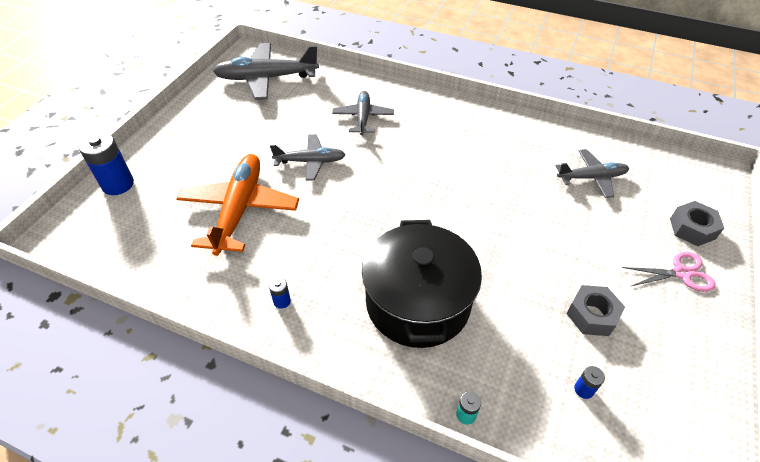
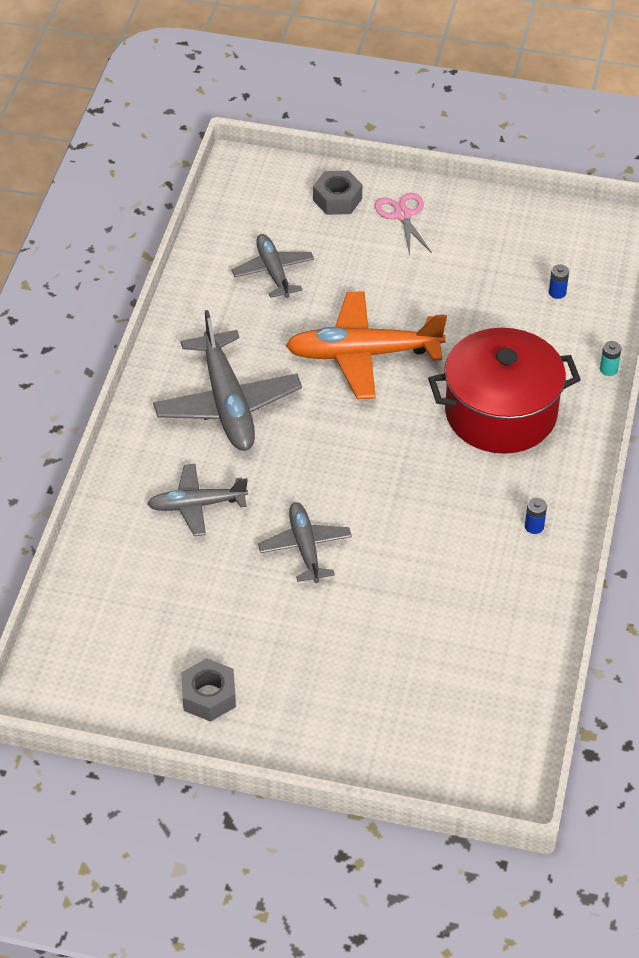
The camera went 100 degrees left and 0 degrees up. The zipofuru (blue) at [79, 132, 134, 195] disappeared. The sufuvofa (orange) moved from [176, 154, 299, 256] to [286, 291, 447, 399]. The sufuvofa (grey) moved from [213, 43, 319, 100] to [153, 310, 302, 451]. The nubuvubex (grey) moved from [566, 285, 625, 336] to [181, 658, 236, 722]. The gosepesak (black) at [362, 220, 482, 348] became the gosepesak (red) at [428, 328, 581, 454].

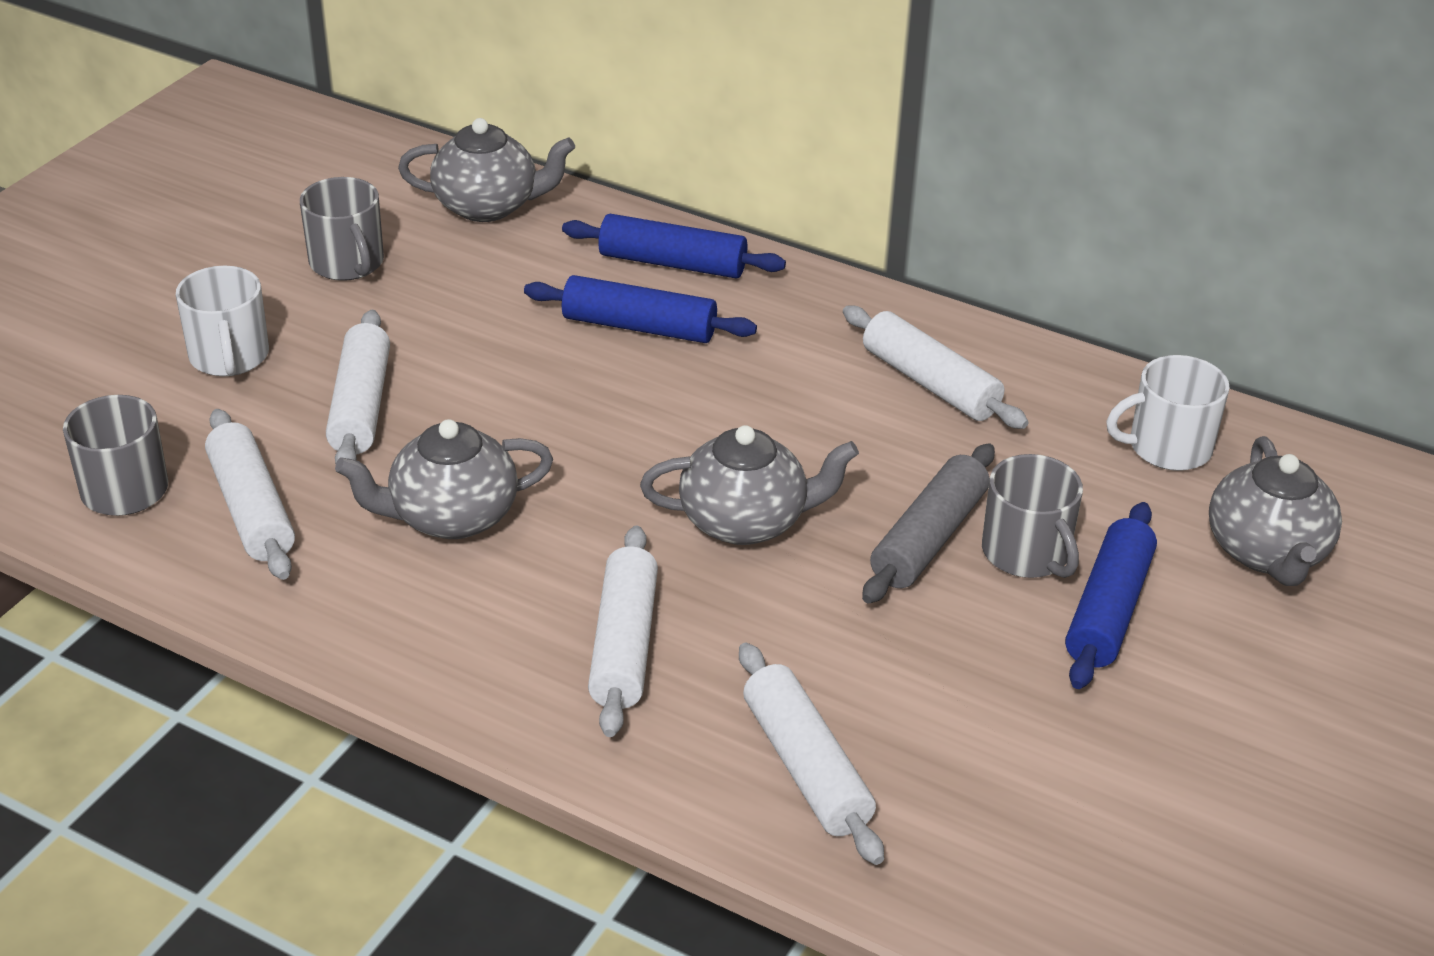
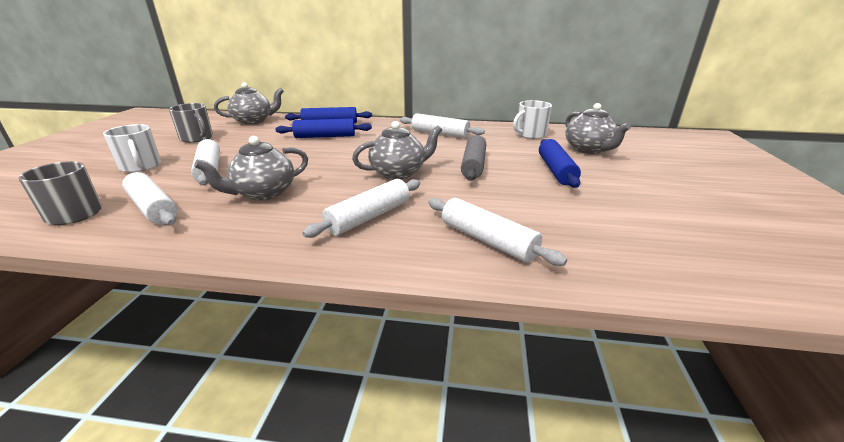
The camera went 20 degrees left and 10 degrees down. The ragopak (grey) at [982, 454, 1083, 578] disappeared. The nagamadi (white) at [588, 526, 658, 737] turned 60 degrees clockwise.

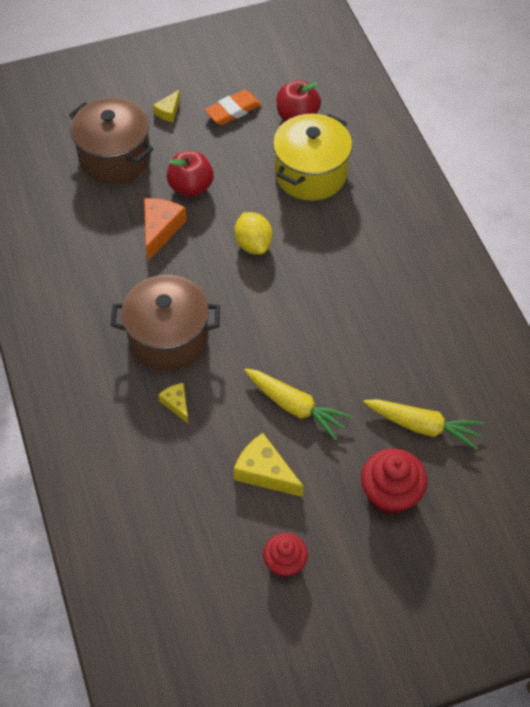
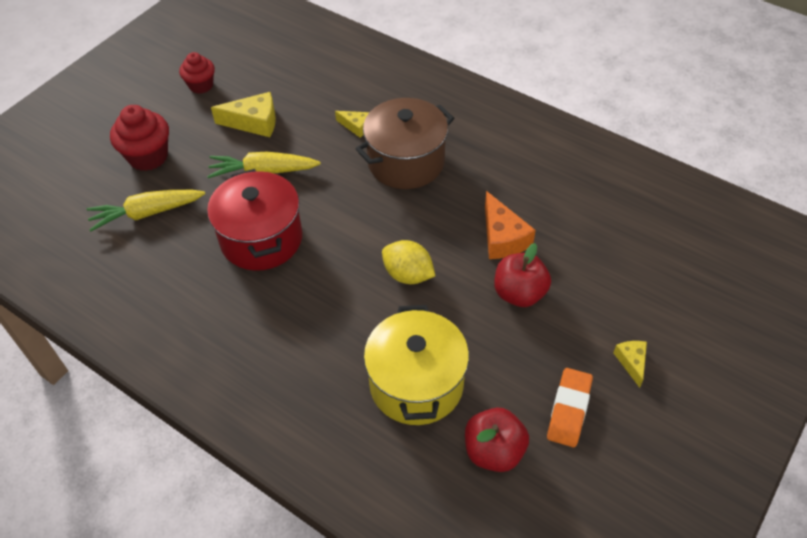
The camera went 145 degrees right and 5 degrees down. The gosepesak (brown) at [69, 97, 153, 184] disappeared. The gosepesak (red) at [207, 169, 302, 271] appeared.

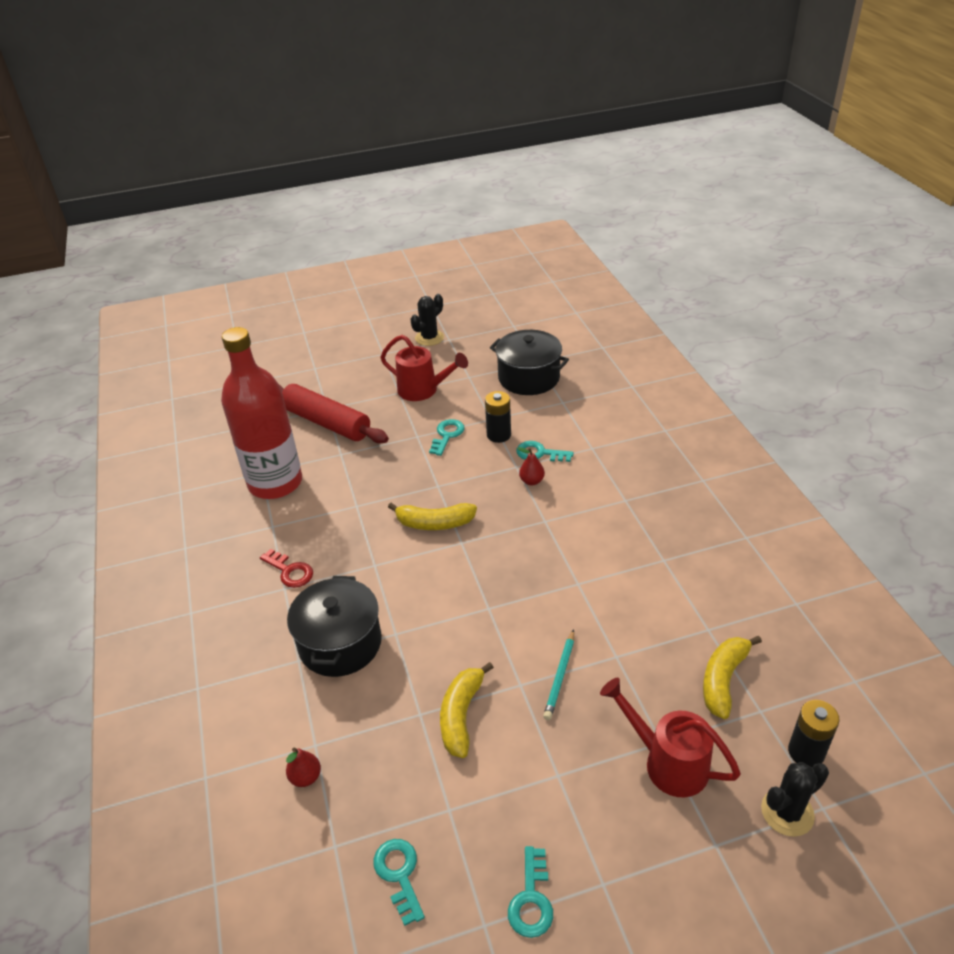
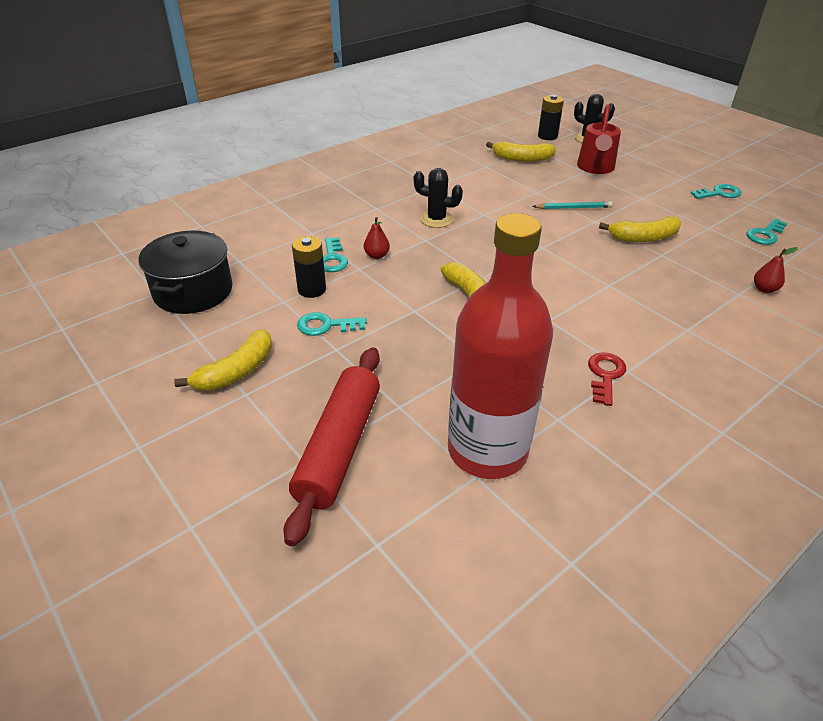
The camera went 115 degrees left and 0 degrees up. The gosepesak (black) at [287, 576, 382, 677] disappeared. The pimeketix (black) moved from [410, 294, 444, 346] to [414, 168, 463, 228]. The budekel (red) at [380, 335, 468, 401] was replaced by the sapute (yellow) at [174, 329, 272, 391].

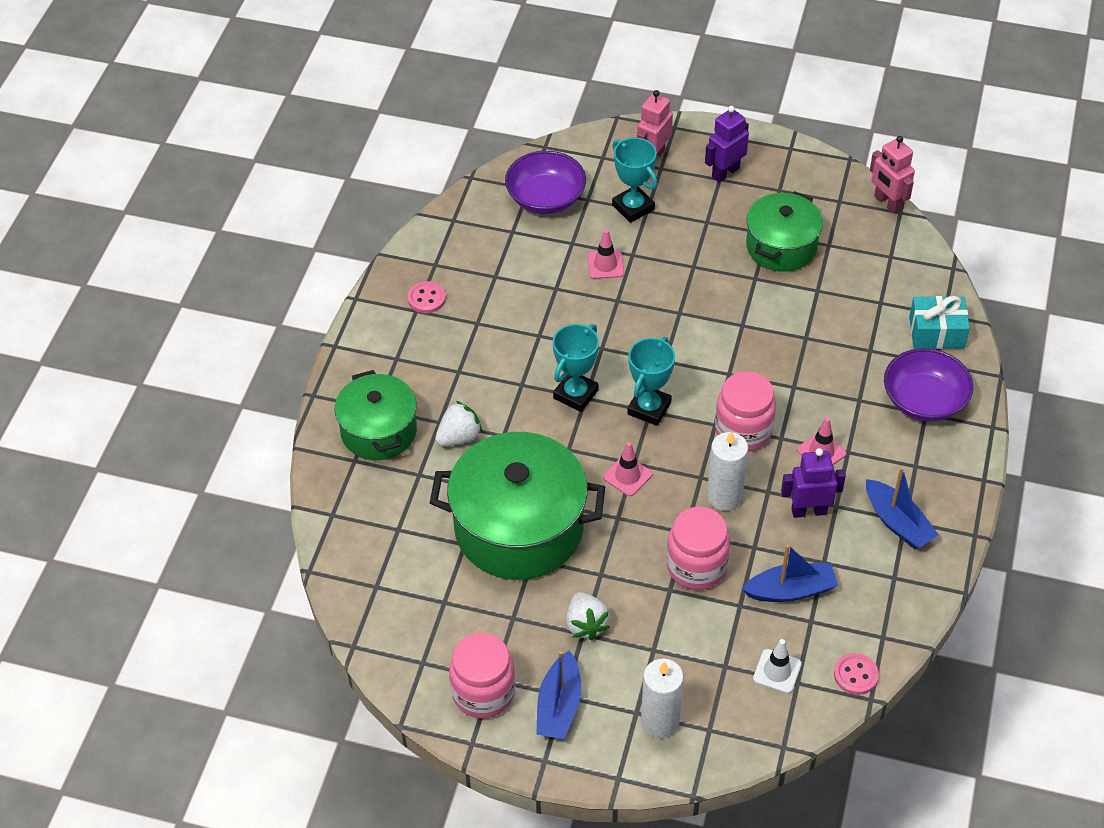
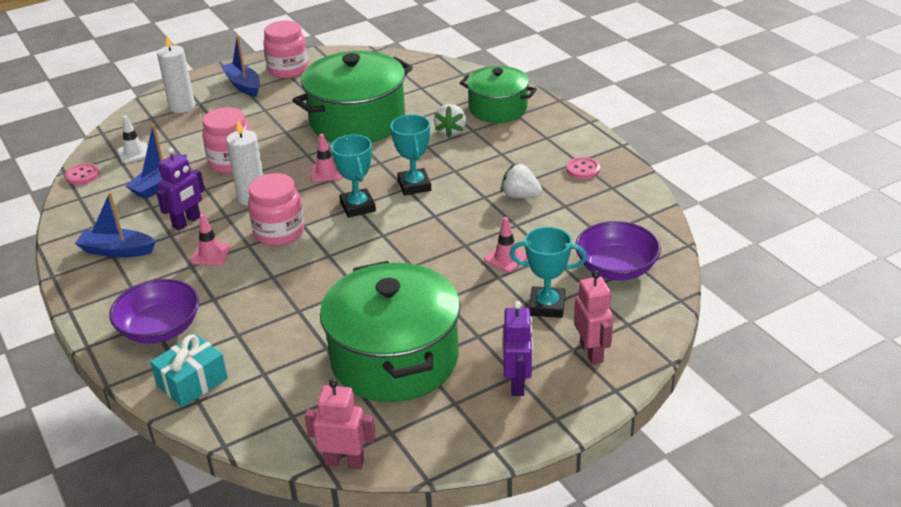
The camera went 135 degrees right and 15 degrees down. The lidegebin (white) moved from [566, 592, 610, 640] to [501, 163, 542, 198]. The gosepesak (green) at [746, 191, 823, 272] changed to 1.63 times the size.

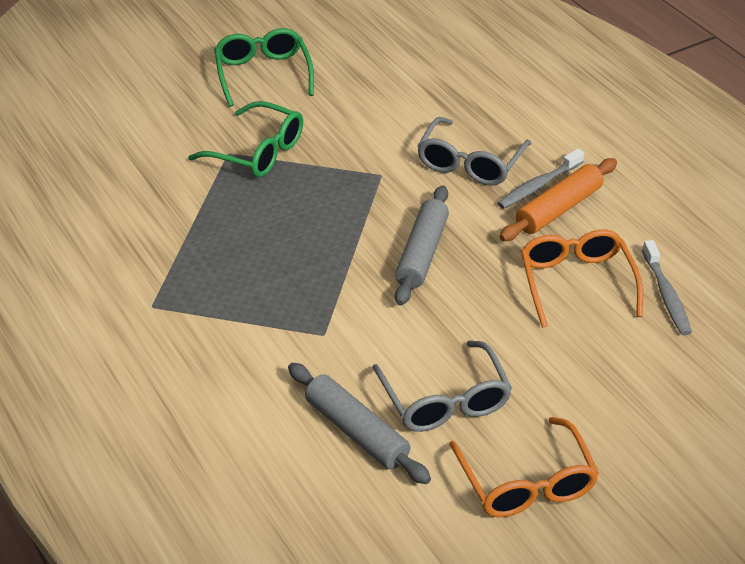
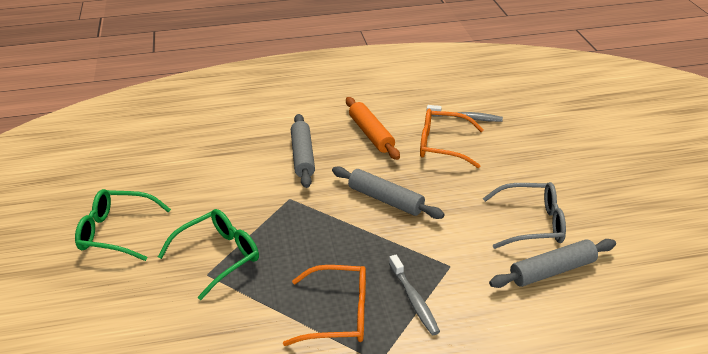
The camera went 70 degrees left and 5 degrees down. The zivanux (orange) moved from [449, 417, 599, 517] to [283, 265, 366, 346]. The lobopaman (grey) moved from [497, 149, 584, 209] to [389, 255, 440, 335]. The zivanux (grey) at [417, 117, 531, 186] was replaced by the nagamadi (grey) at [291, 114, 315, 188].

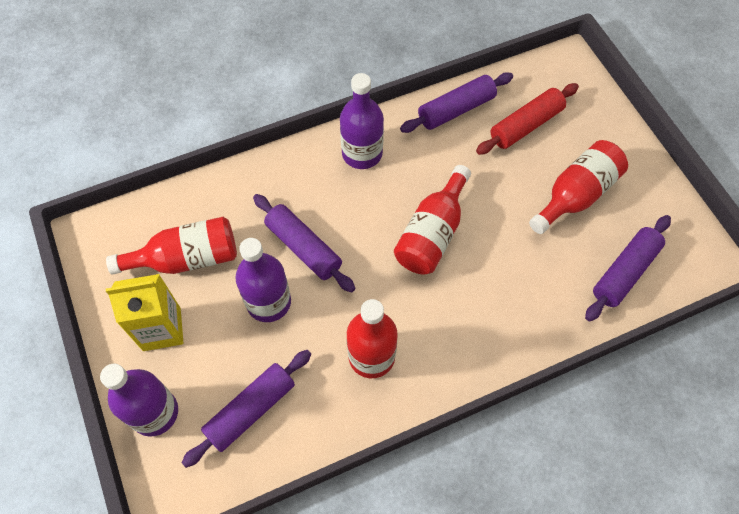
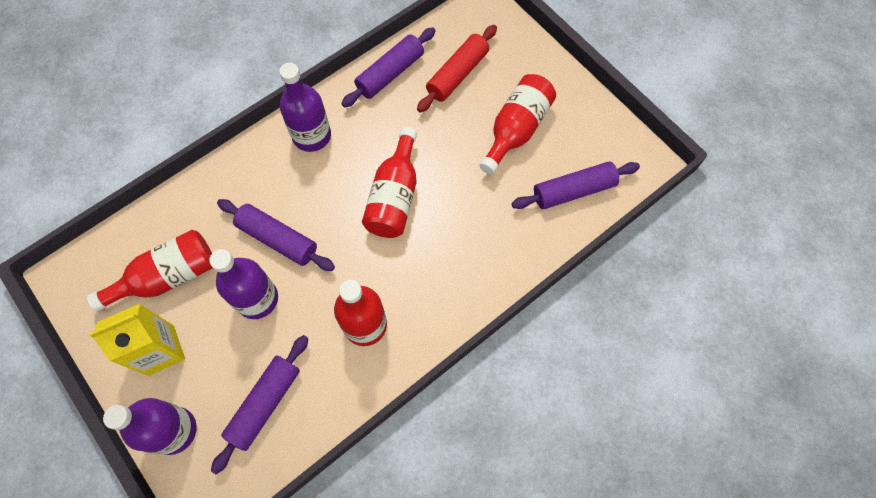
The camera went 15 degrees left and 5 degrees up. The nagamadi (purple) at [585, 215, 671, 322] turned 45 degrees clockwise.

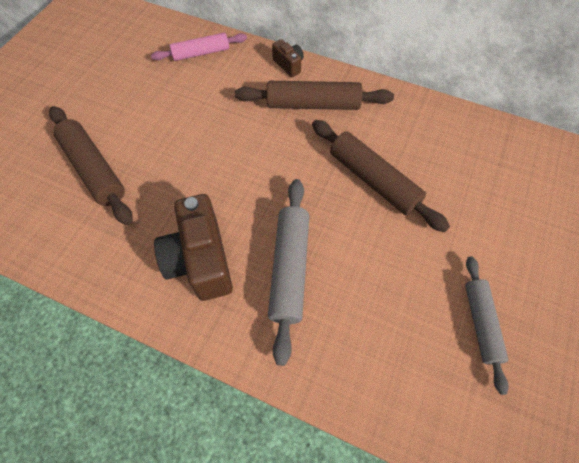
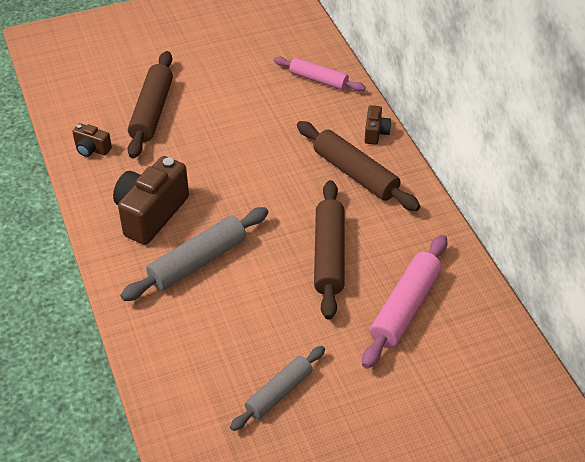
The camera went 45 degrees right and 15 degrees down. The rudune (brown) at [72, 123, 112, 157] appeared. The nagamadi (pink) at [362, 235, 447, 369] appeared.

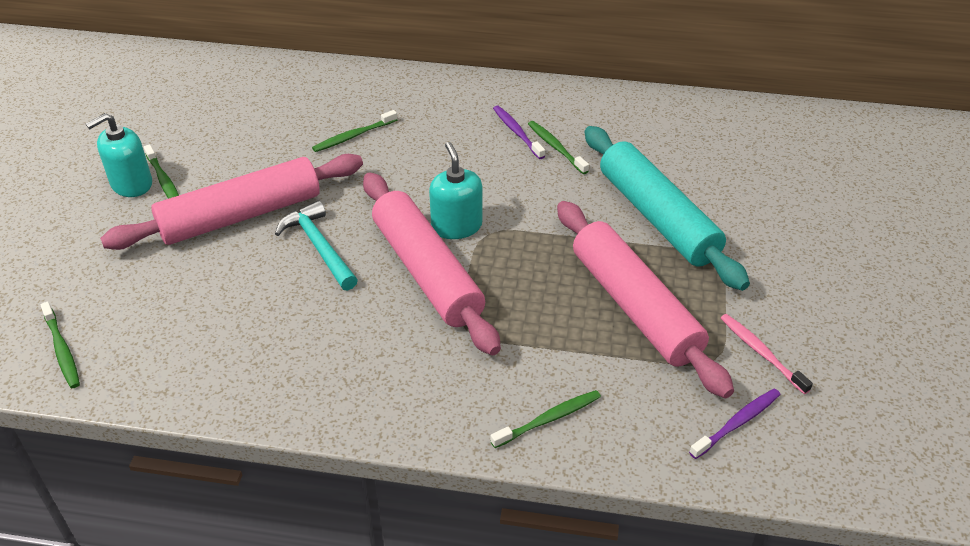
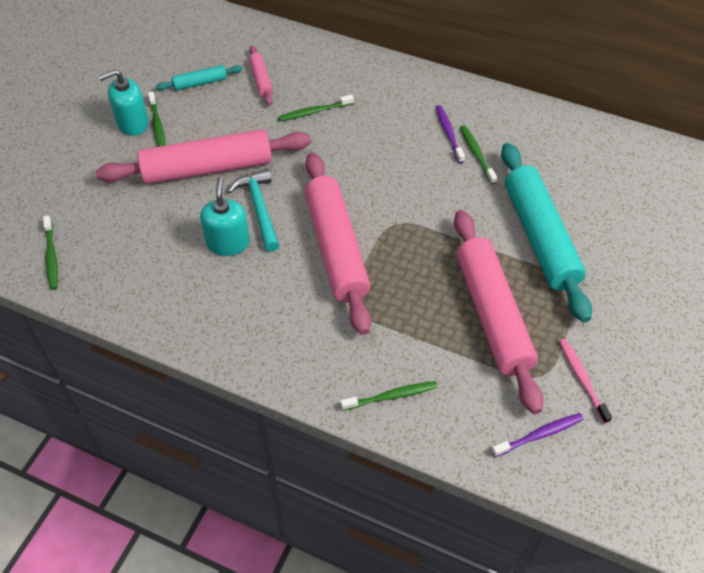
The camera went 15 degrees right and 10 degrees up. The nagamadi (turquoise) at [156, 65, 243, 90] appeared. The nagamadi (pink) at [249, 46, 273, 106] appeared. The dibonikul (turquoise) moved from [429, 142, 482, 239] to [200, 178, 250, 256].

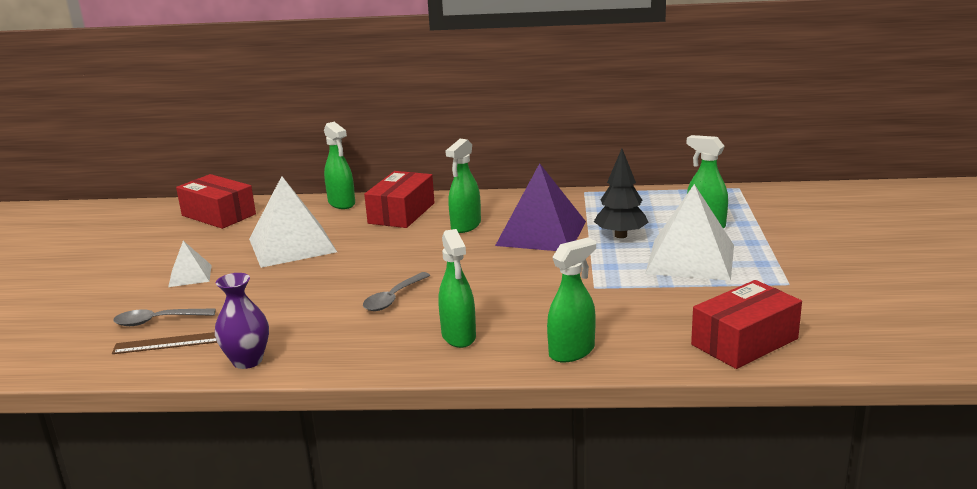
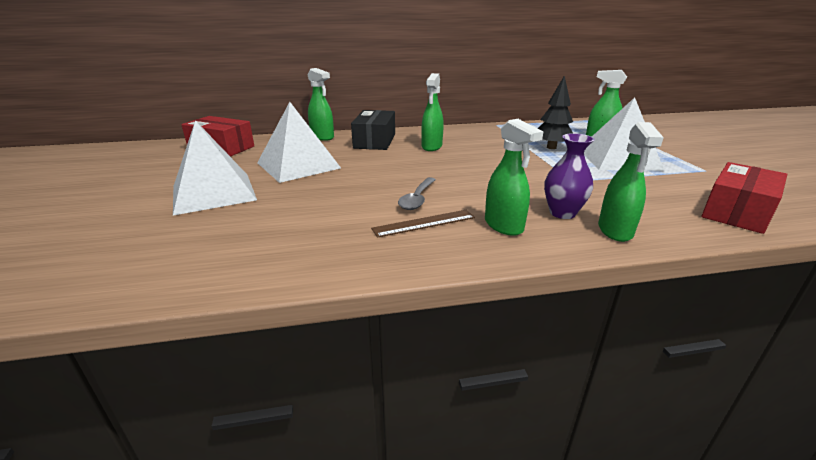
The camera went 15 degrees left and 5 degrees up. The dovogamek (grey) at [113, 308, 216, 326] disappeared. The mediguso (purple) at [495, 163, 586, 251] disappeared. The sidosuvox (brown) moved from [112, 332, 217, 354] to [371, 210, 475, 238]. The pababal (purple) moved from [215, 273, 269, 369] to [544, 133, 595, 219]. The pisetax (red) at [364, 171, 435, 228] became the pisetax (black) at [351, 110, 395, 150]. The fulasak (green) at [547, 237, 596, 362] turned 150 degrees clockwise. The mediguso (white) at [168, 241, 212, 287] changed to 2.02 times the size.

